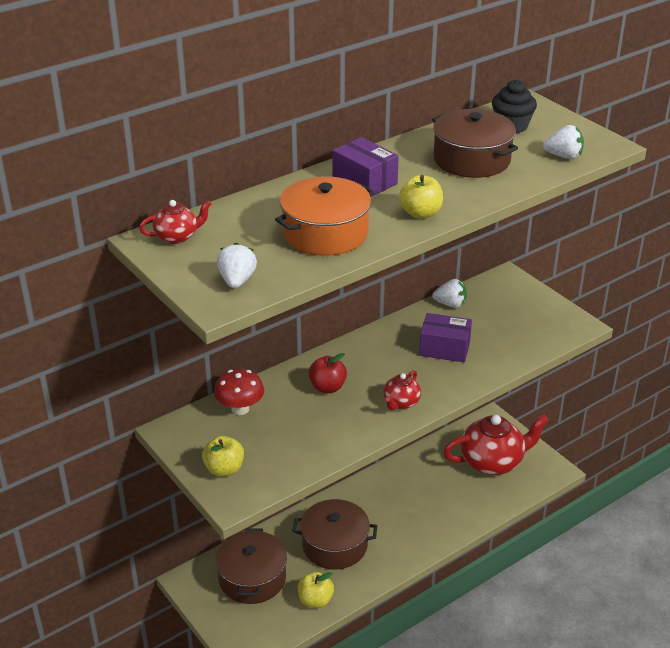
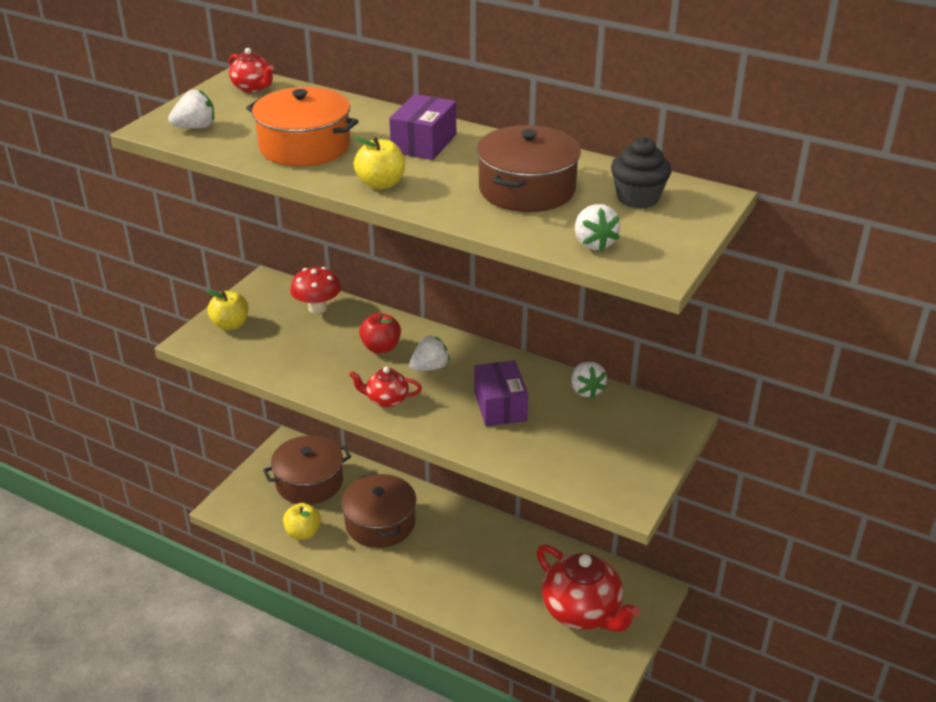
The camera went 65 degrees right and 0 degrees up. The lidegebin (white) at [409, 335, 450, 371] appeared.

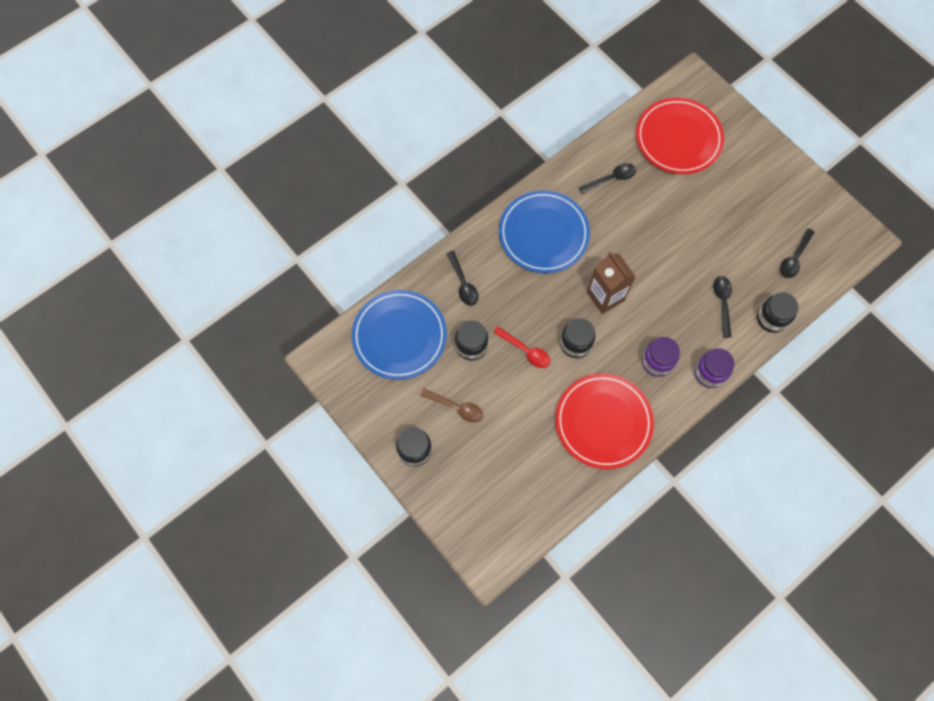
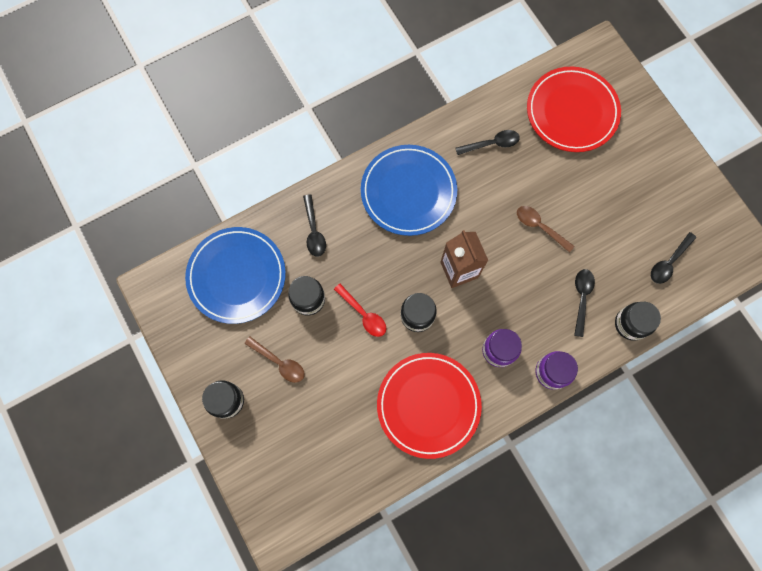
The camera went 10 degrees right and 5 degrees up. The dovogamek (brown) at [517, 206, 574, 253] appeared.

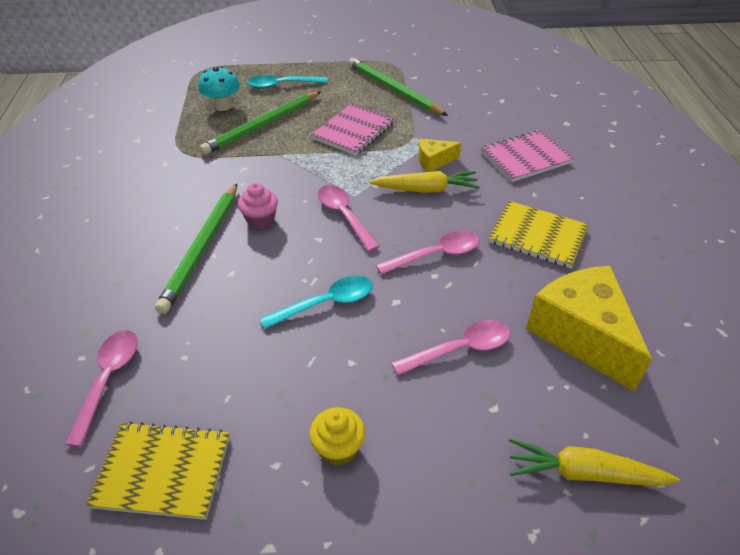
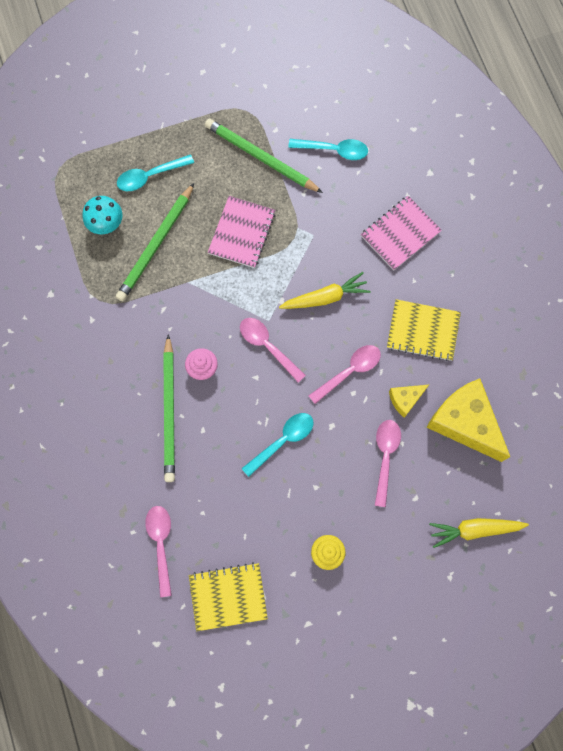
The camera went 15 degrees left and 30 degrees up. The dovogamek (turquoise) at [288, 139, 368, 160] appeared. The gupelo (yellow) moved from [418, 139, 461, 172] to [389, 384, 430, 418]. The dovogamek (pink) at [392, 320, 510, 375] turned 45 degrees counterclockwise.

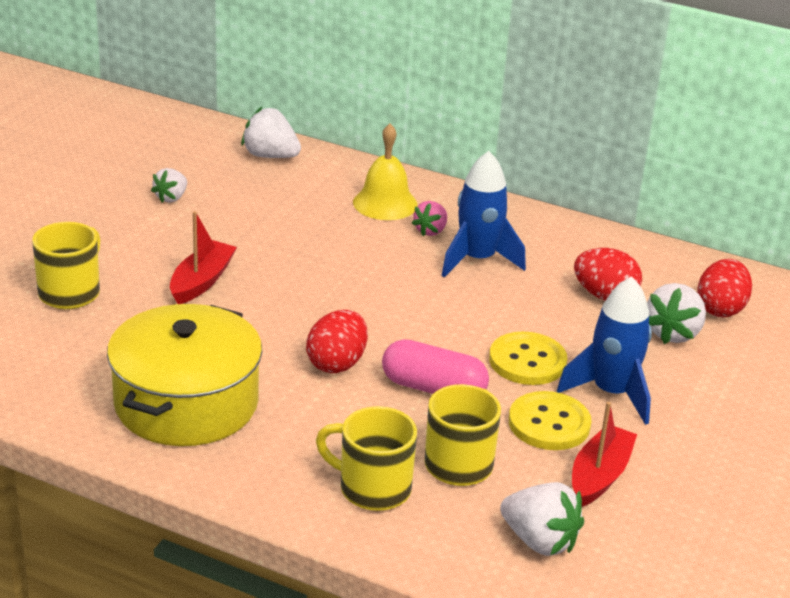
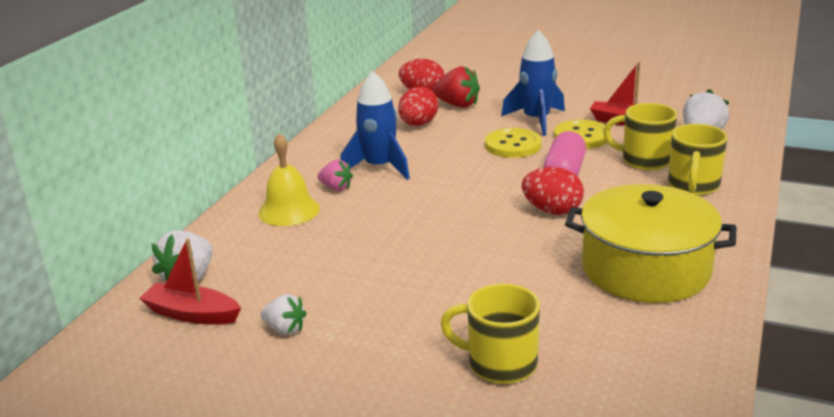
The camera went 90 degrees left and 5 degrees down. The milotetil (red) moved from [170, 211, 237, 304] to [139, 238, 241, 325]. The lidegebin (white) at [647, 283, 706, 344] became the lidegebin (red) at [433, 66, 480, 108].

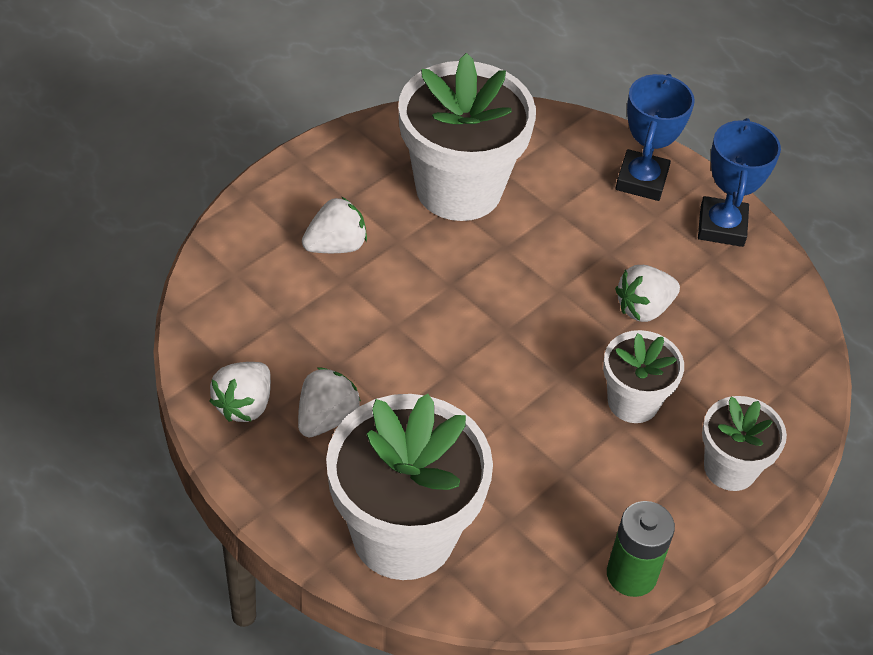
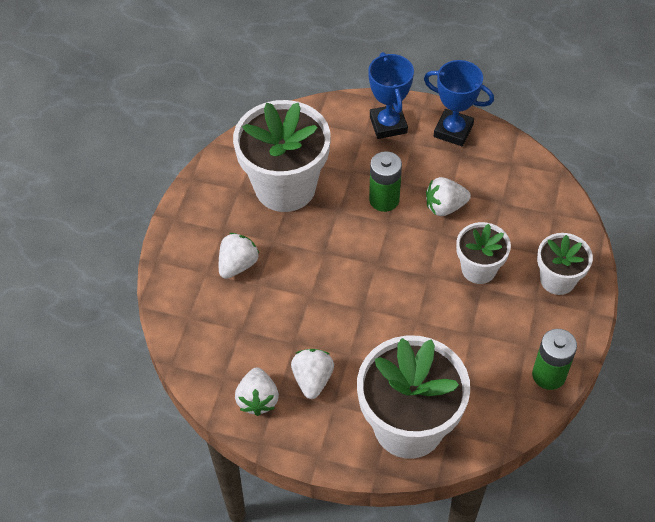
The camera went 25 degrees left and 5 degrees up. The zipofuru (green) at [369, 151, 402, 212] appeared. The lidegebin (white) at [615, 265, 680, 322] turned 45 degrees clockwise. The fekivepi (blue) at [698, 118, 781, 247] turned 45 degrees counterclockwise.

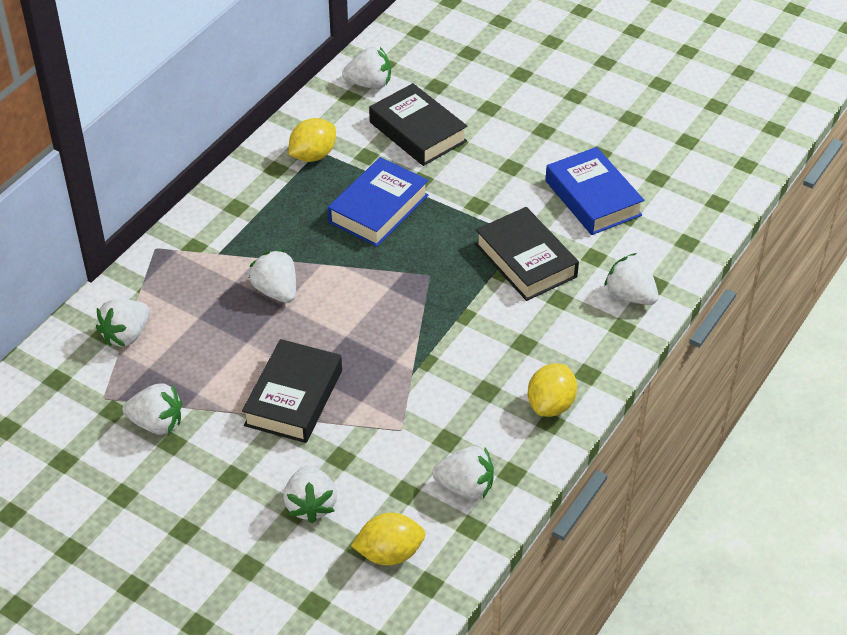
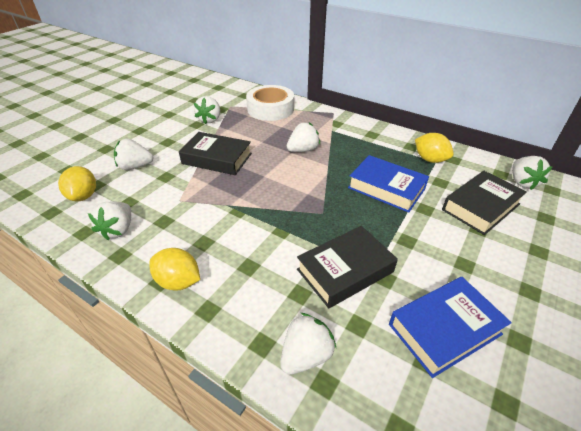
The camera went 90 degrees right and 5 degrees down. The lidegebin (white) at [96, 299, 150, 347] was replaced by the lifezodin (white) at [246, 85, 294, 121].

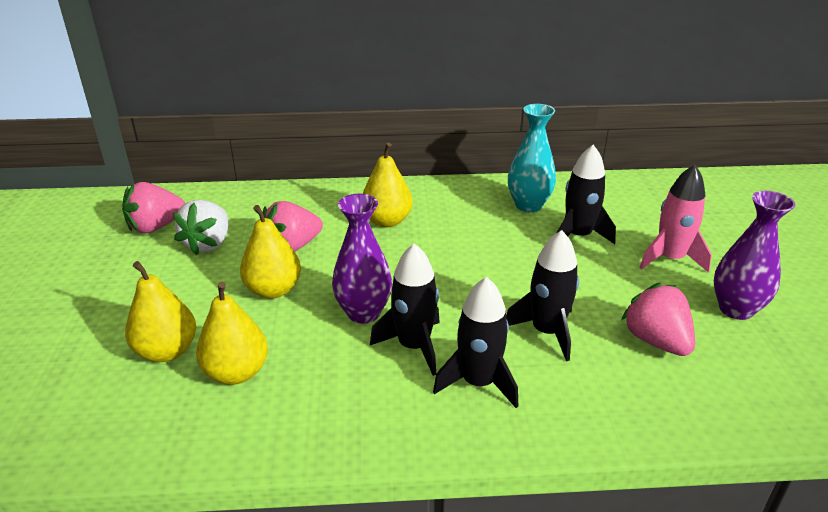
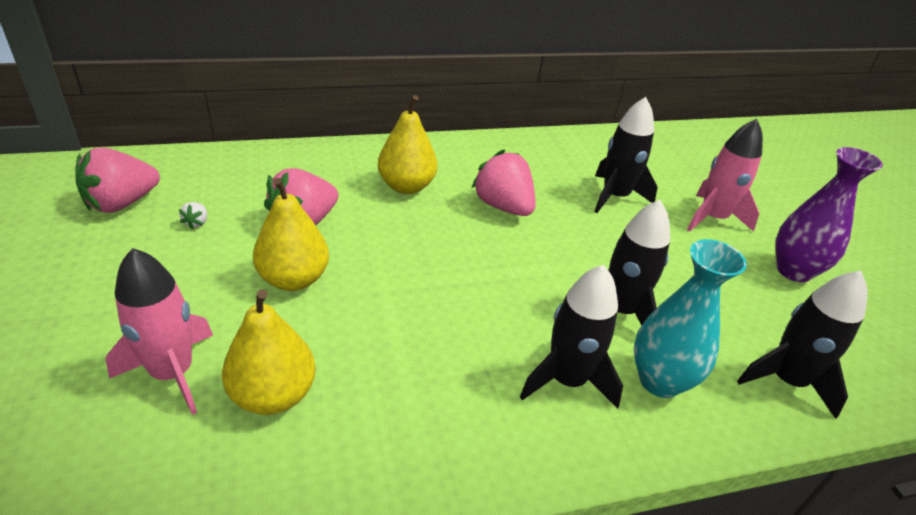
The camera went 15 degrees left and 5 degrees up. The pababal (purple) at [332, 194, 392, 324] disappeared. The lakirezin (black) moved from [370, 243, 440, 376] to [737, 271, 868, 419]. The pababal (turquoise) moved from [508, 104, 556, 212] to [634, 239, 747, 398]. The lidegebin (pink) moved from [621, 283, 695, 356] to [471, 149, 536, 216]. The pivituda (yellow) at [125, 261, 196, 362] was replaced by the lakirezin (pink) at [106, 248, 213, 415]. The lidegebin (white) at [173, 200, 229, 255] changed to 0.41 times the size.

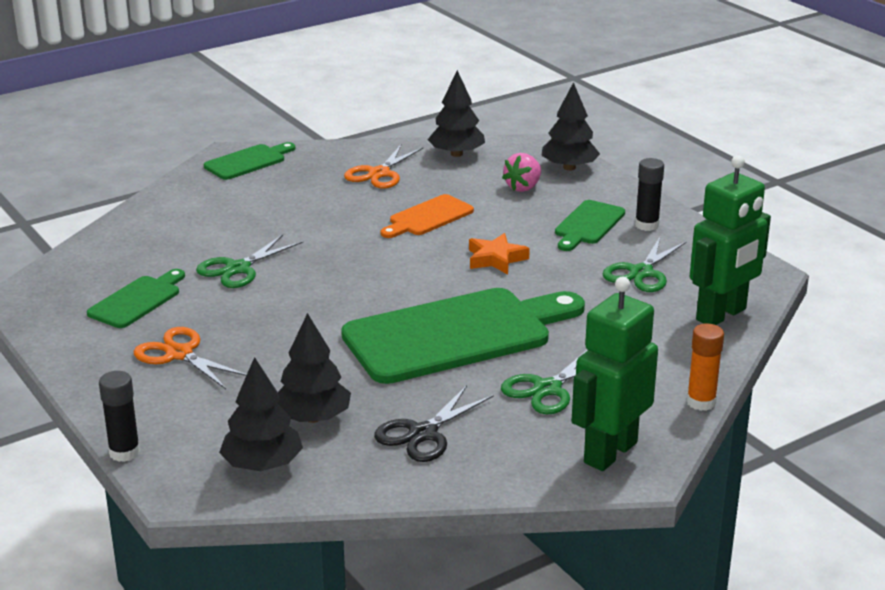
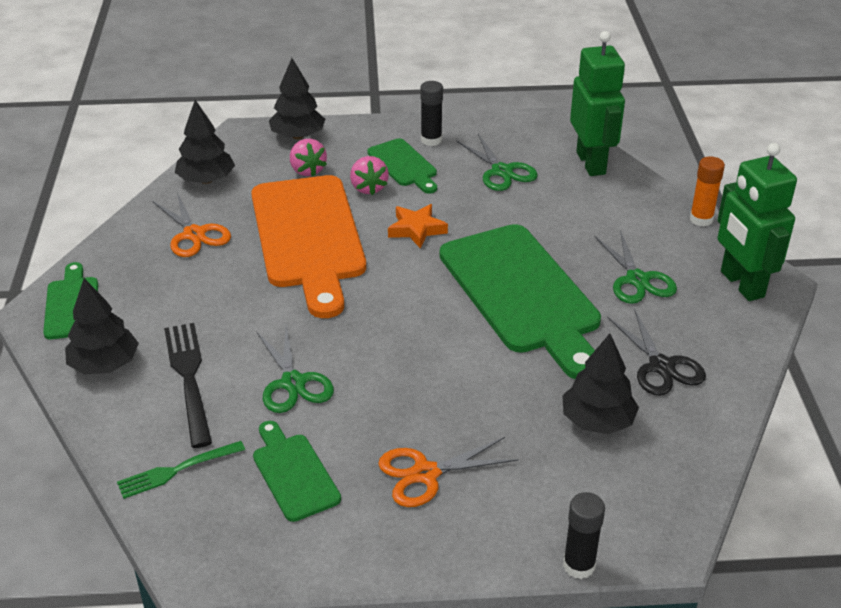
The camera went 60 degrees left and 10 degrees up. The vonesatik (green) at [117, 441, 245, 499] appeared. The vonesatik (black) at [164, 323, 212, 448] appeared. The lidegebin (pink) at [350, 156, 389, 195] appeared. The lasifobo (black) moved from [219, 357, 303, 471] to [65, 278, 139, 374]. The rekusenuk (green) at [341, 288, 585, 384] turned 150 degrees clockwise. The rekusenuk (orange) at [381, 194, 474, 238] changed to 2.07 times the size.

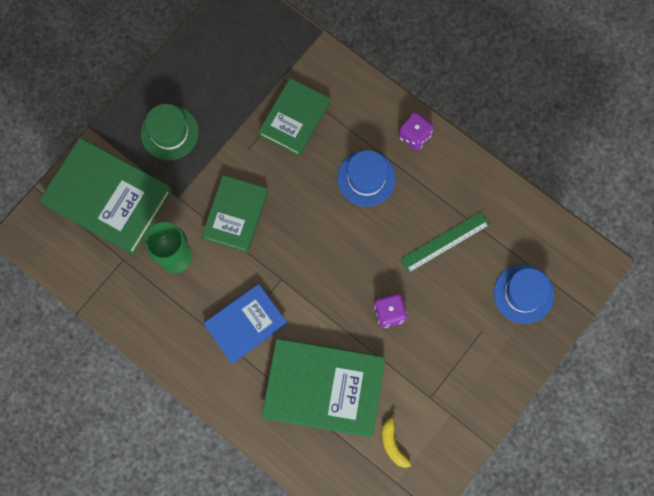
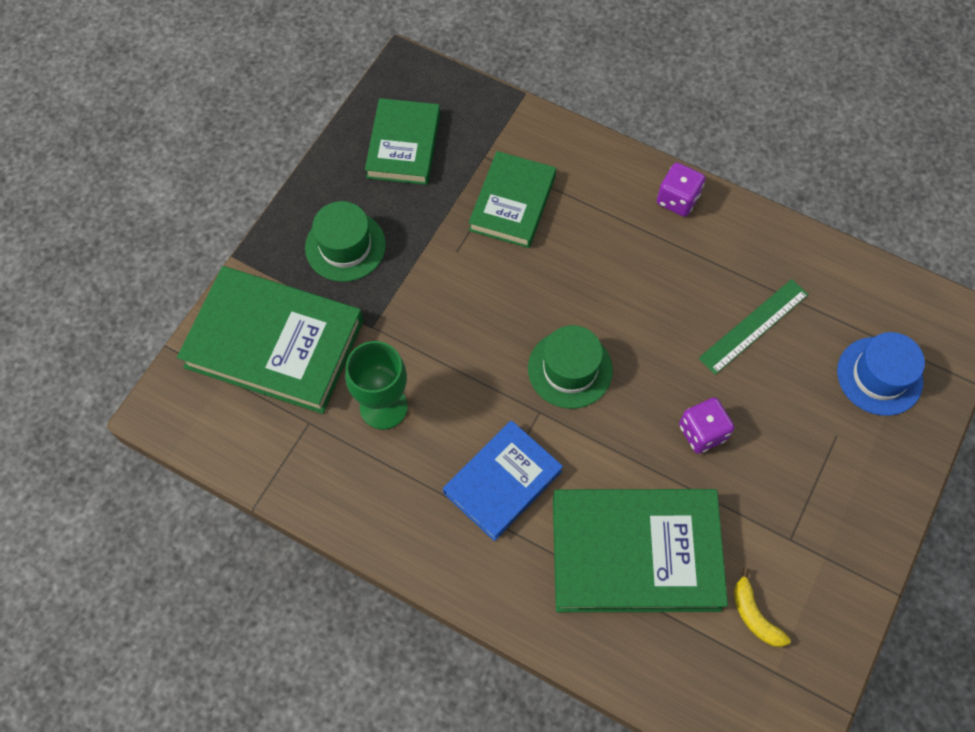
The camera went 10 degrees left and 10 degrees down. The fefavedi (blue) at [337, 150, 396, 207] disappeared. The fefavedi (green) at [528, 325, 613, 409] appeared. The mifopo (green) moved from [202, 175, 268, 252] to [365, 98, 440, 185].

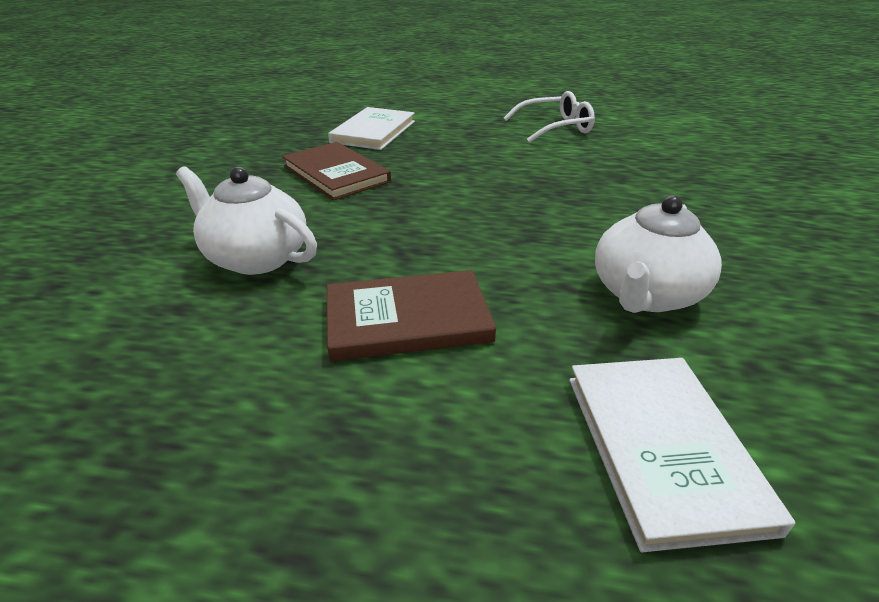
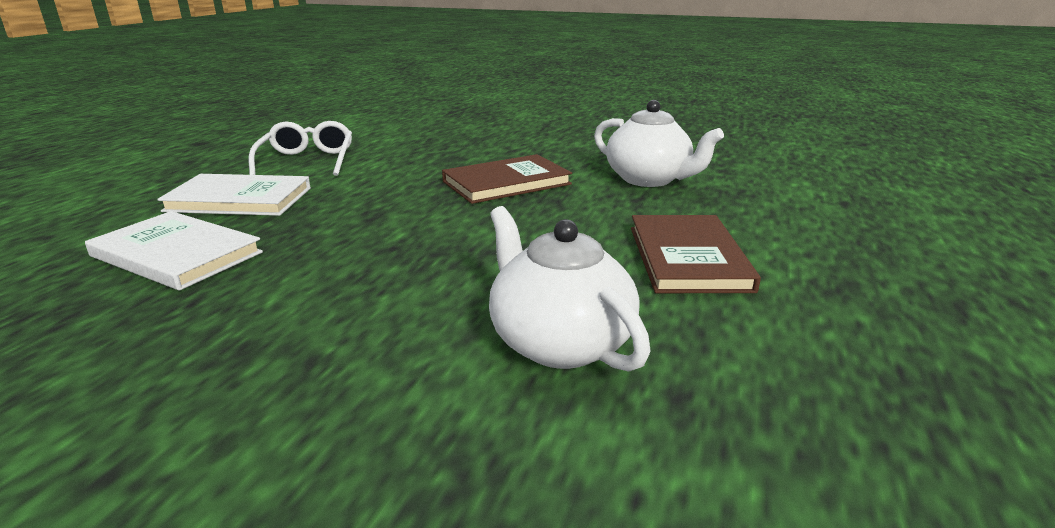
The camera went 80 degrees left and 10 degrees down. The mifopo (brown) moved from [282, 142, 391, 201] to [442, 154, 572, 204]. The mifopo (white) moved from [569, 358, 795, 552] to [157, 174, 311, 216]. The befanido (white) at [176, 166, 317, 275] turned 105 degrees clockwise.

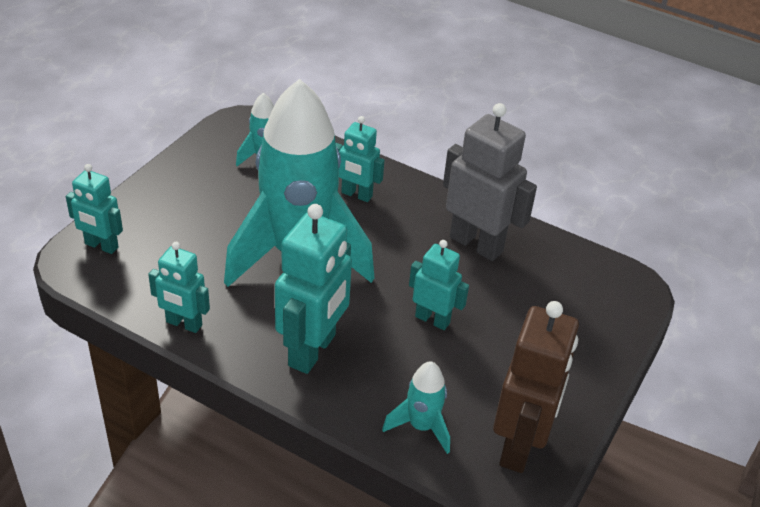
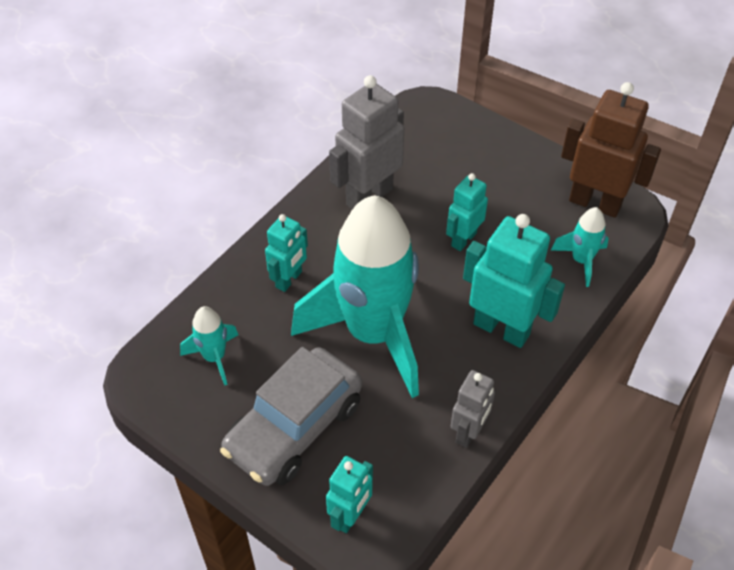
The camera went 80 degrees left and 10 degrees up. The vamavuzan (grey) at [220, 347, 362, 486] appeared. The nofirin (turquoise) at [148, 242, 210, 333] became the nofirin (grey) at [451, 370, 495, 448].

